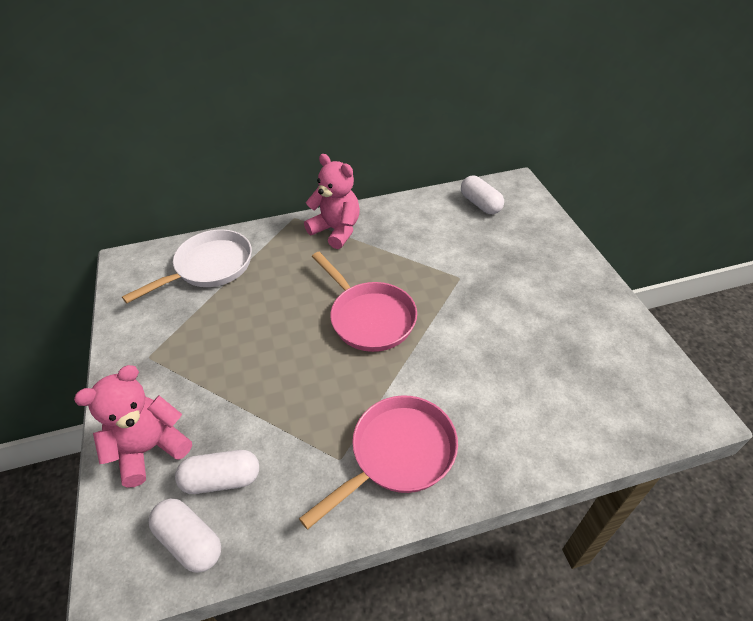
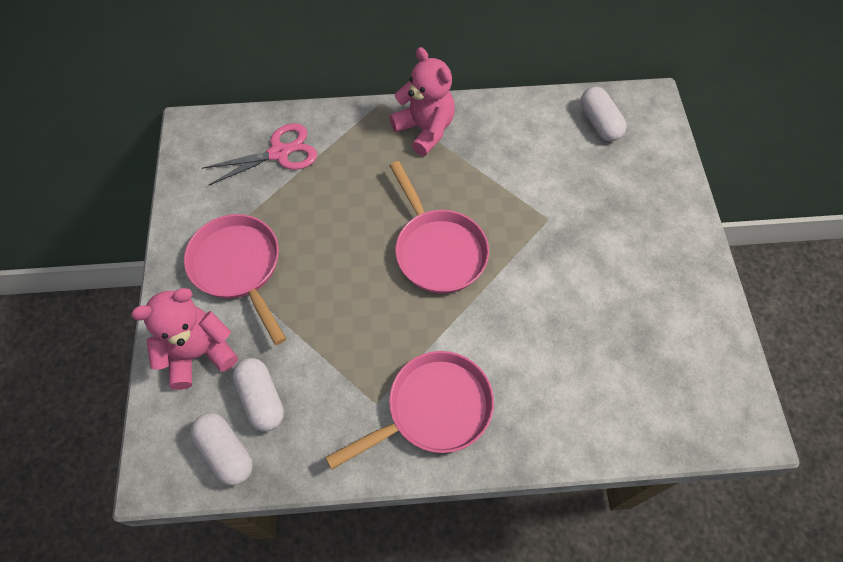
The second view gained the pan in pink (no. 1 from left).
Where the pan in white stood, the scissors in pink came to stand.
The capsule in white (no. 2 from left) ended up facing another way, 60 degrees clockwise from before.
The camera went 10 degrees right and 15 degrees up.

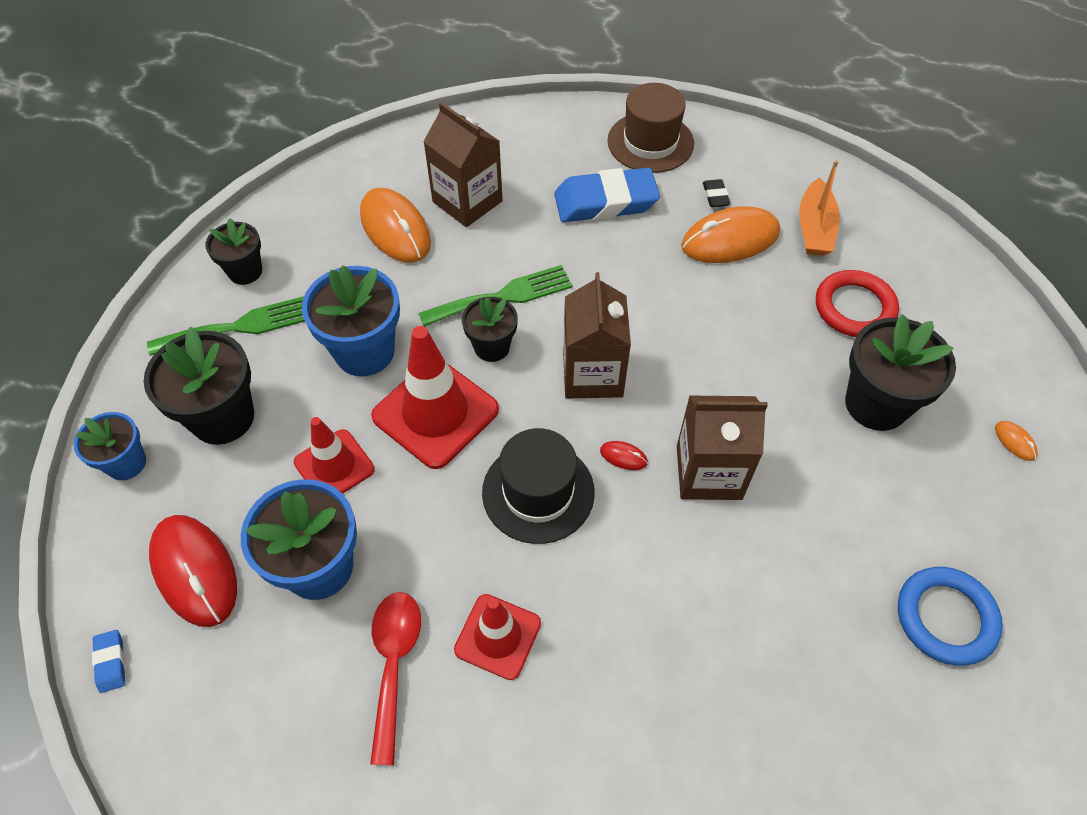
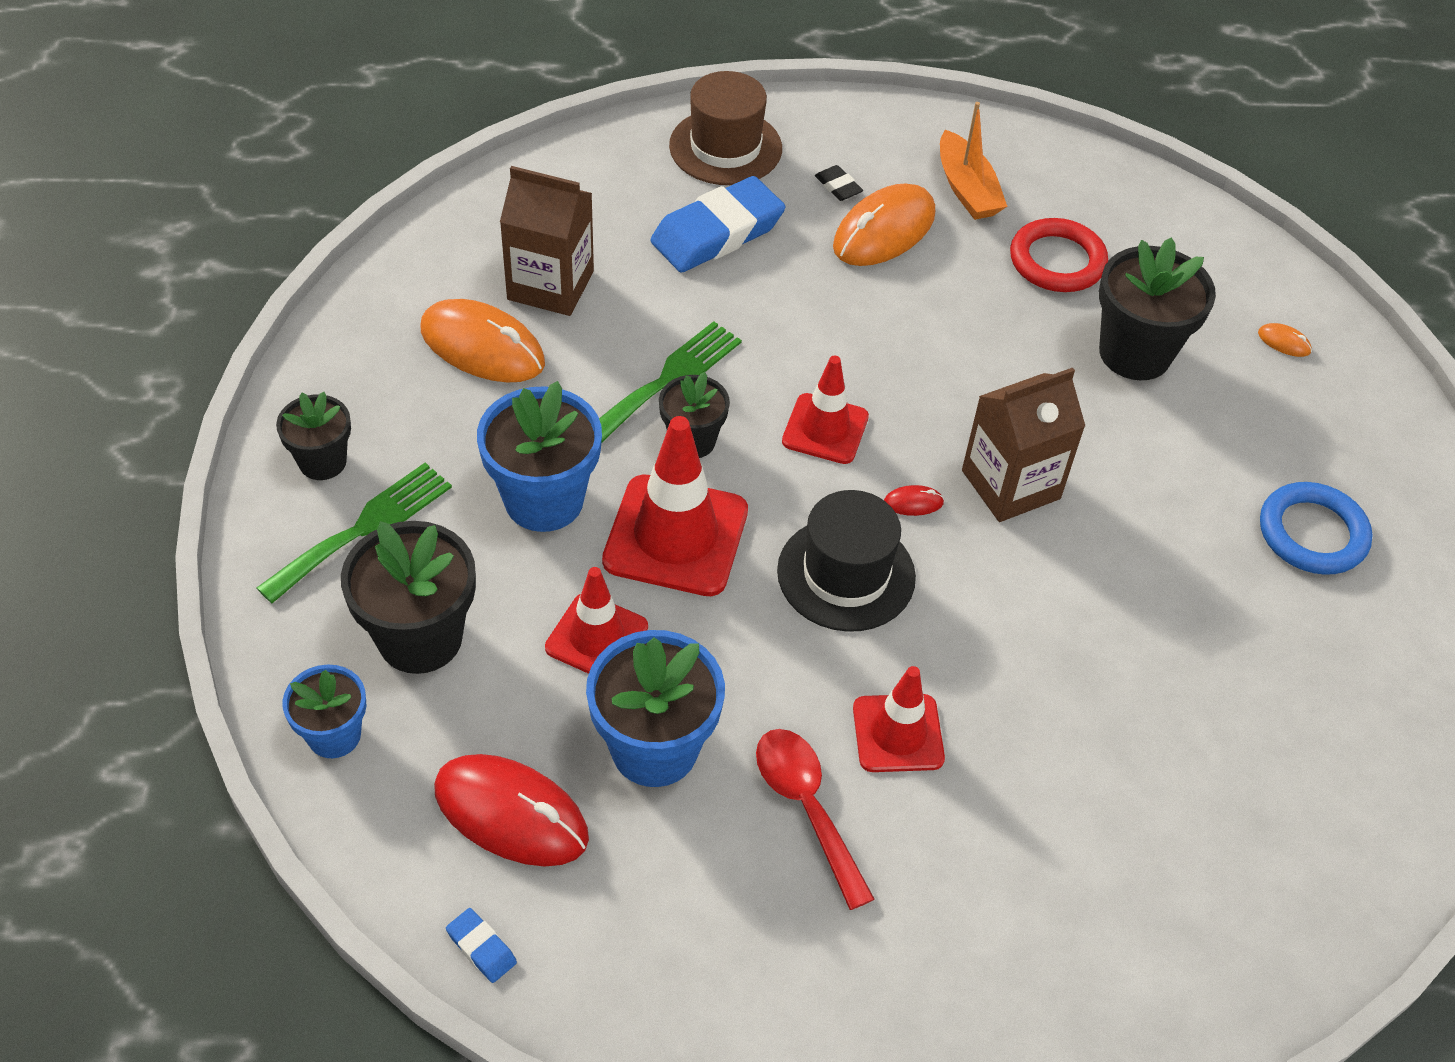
Where the carton in brown (no. 2 from left) stood, the traffic cone in red (no. 3 from left) came to stand.
The camera went 30 degrees left and 5 degrees down.

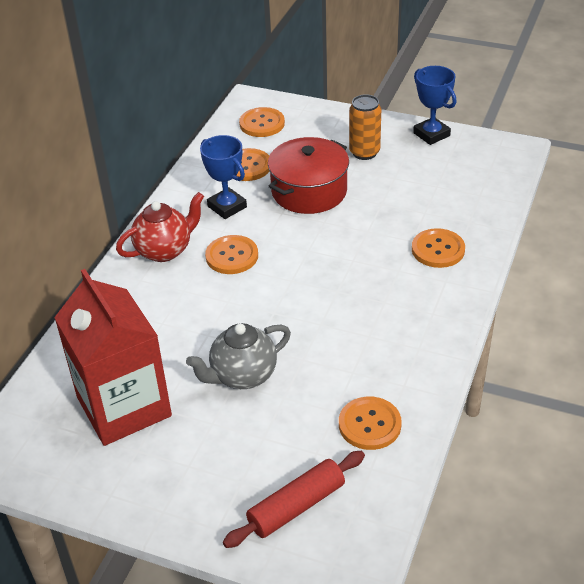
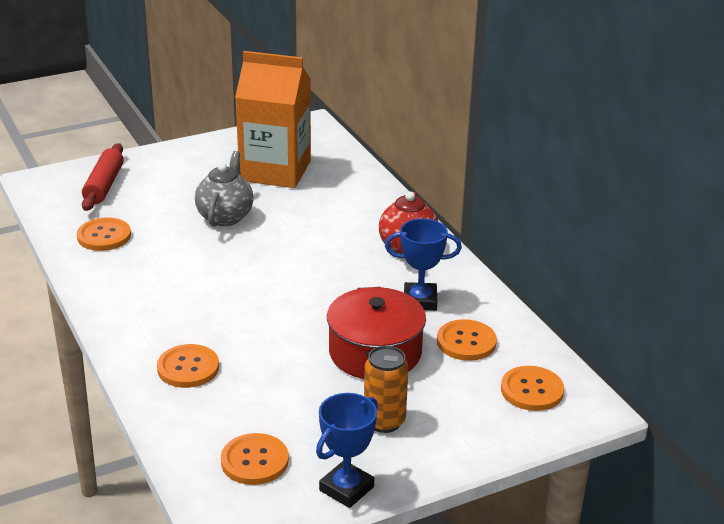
The button in orange (no. 1 from left in the first image) ended up elsewhere.
What was the carton in red turned into the carton in orange.
The trophy in blue (no. 2 from left in the first image) ended up facing another way, 60 degrees counterclockwise from before.
The camera went 130 degrees right and 10 degrees down.

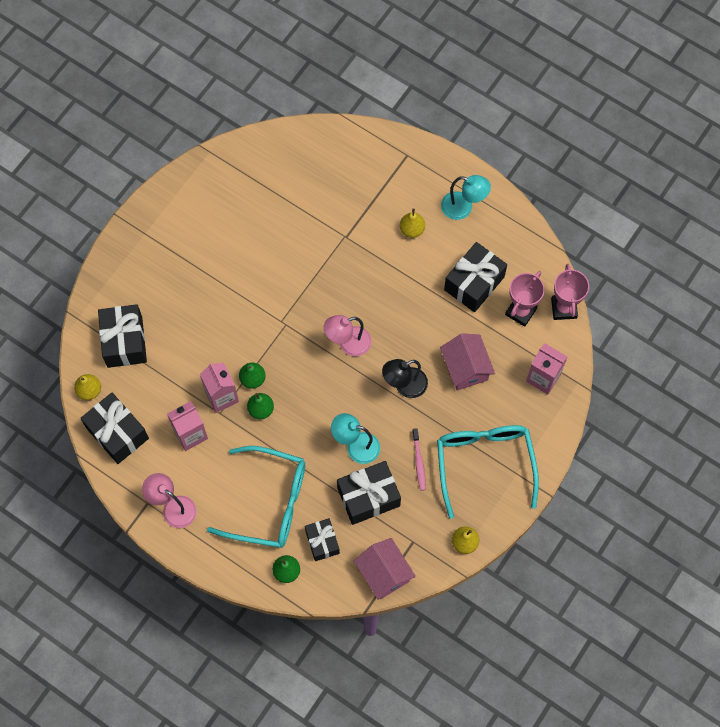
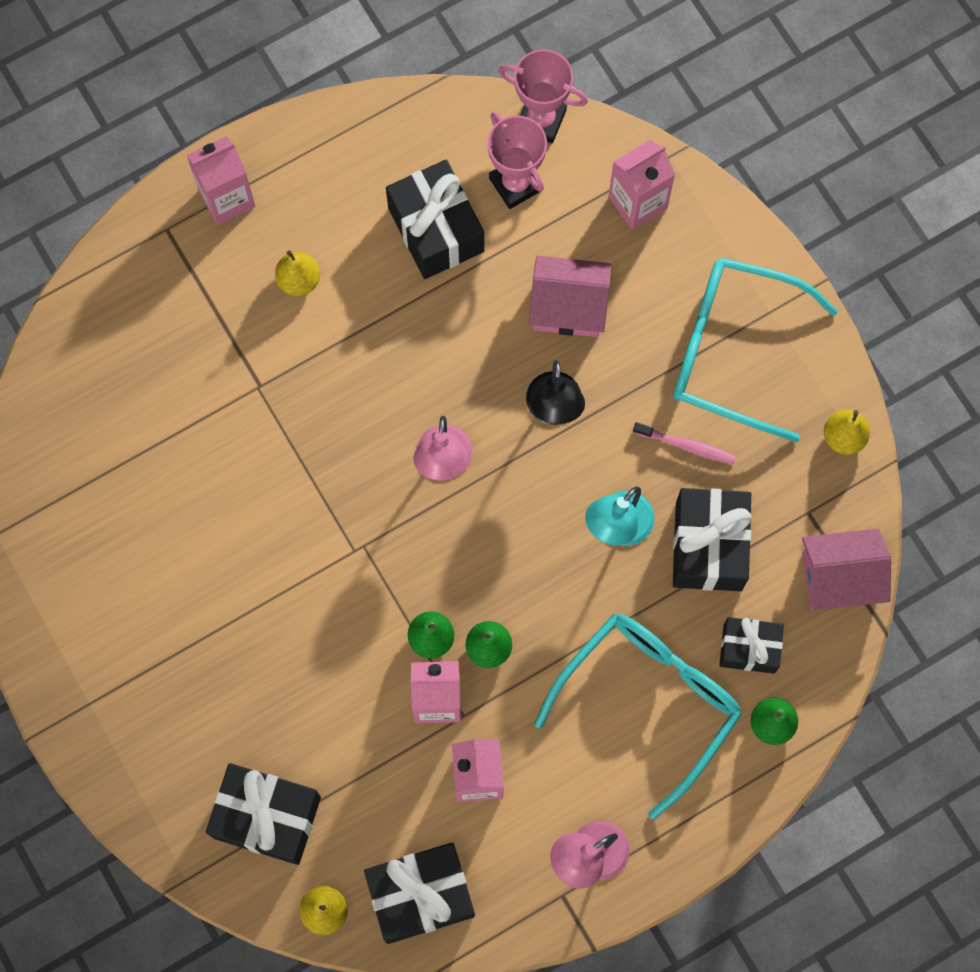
The second view gained the carton in pink (no. 1 from left).
The second view lost the lamp in turquoise (no. 2 from left).
The camera went 65 degrees left and 5 degrees up.

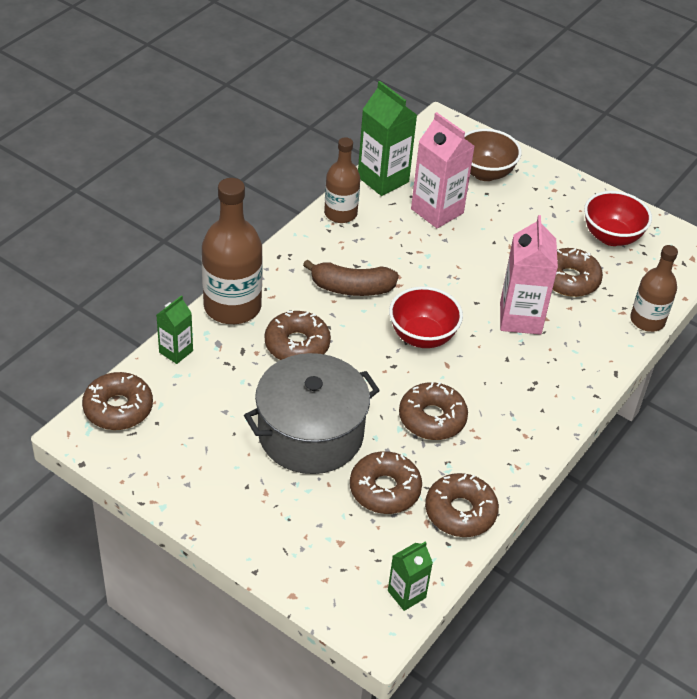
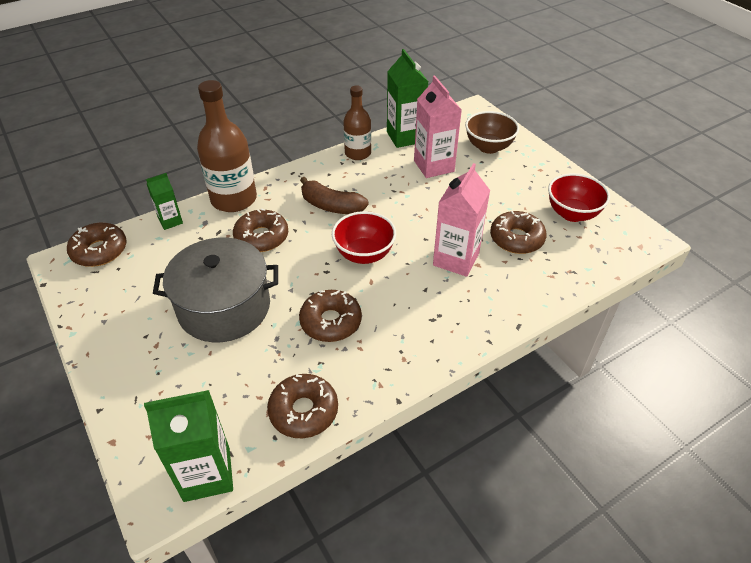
The size of the carton in green (no. 3 from left in the first image) changed by a factor of 1.77.
The second view lost the donut in brown (no. 3 from left).
The second view lost the bottle in brown (no. 3 from left).
The camera went 25 degrees right and 0 degrees up.

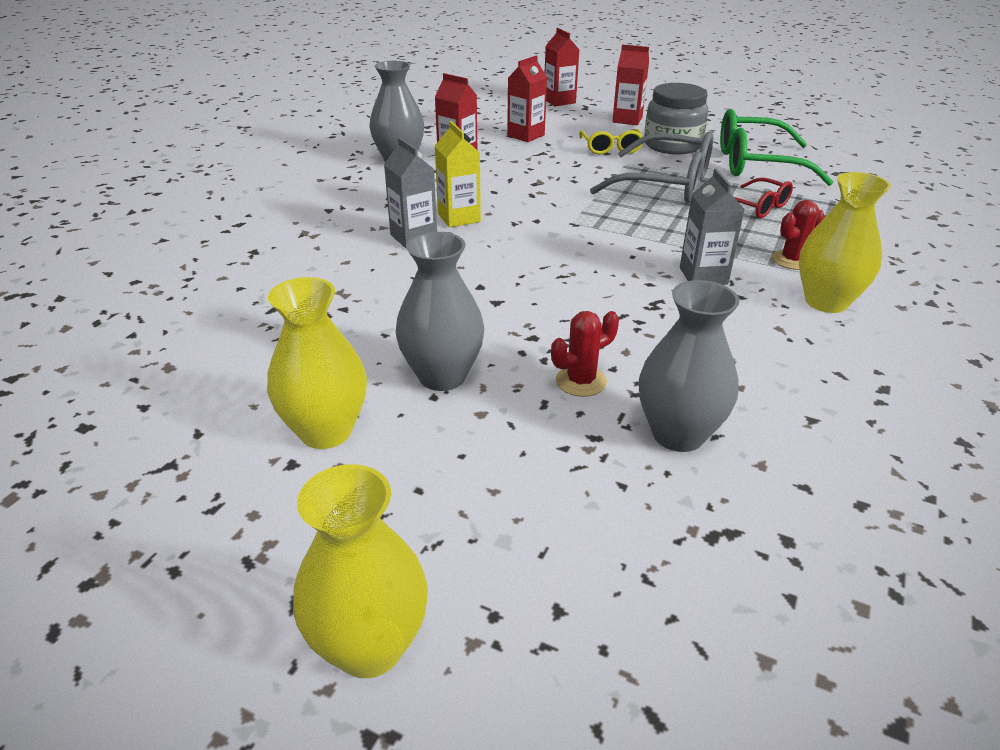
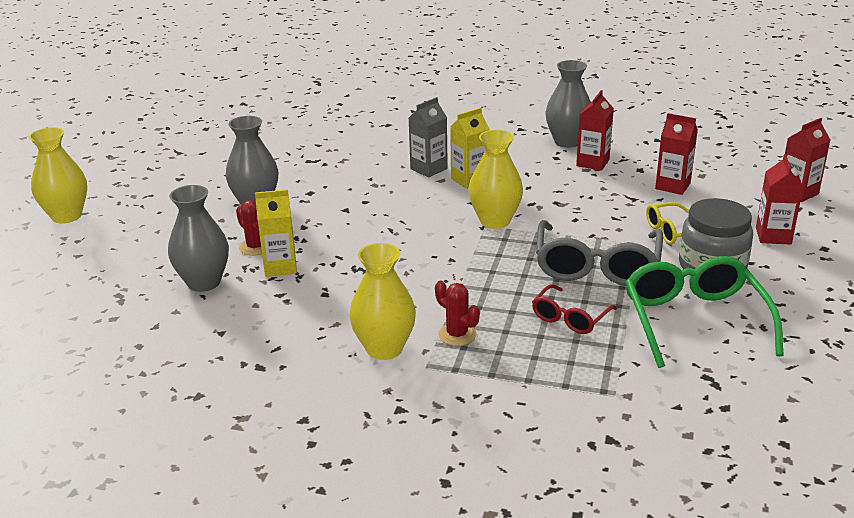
The second view gained the carton in yellow (no. 1 from left).
The vase in yellow (no. 1 from left in the first image) ended up elsewhere.
The second view lost the carton in grey (no. 2 from left).
The camera went 80 degrees right and 5 degrees down.

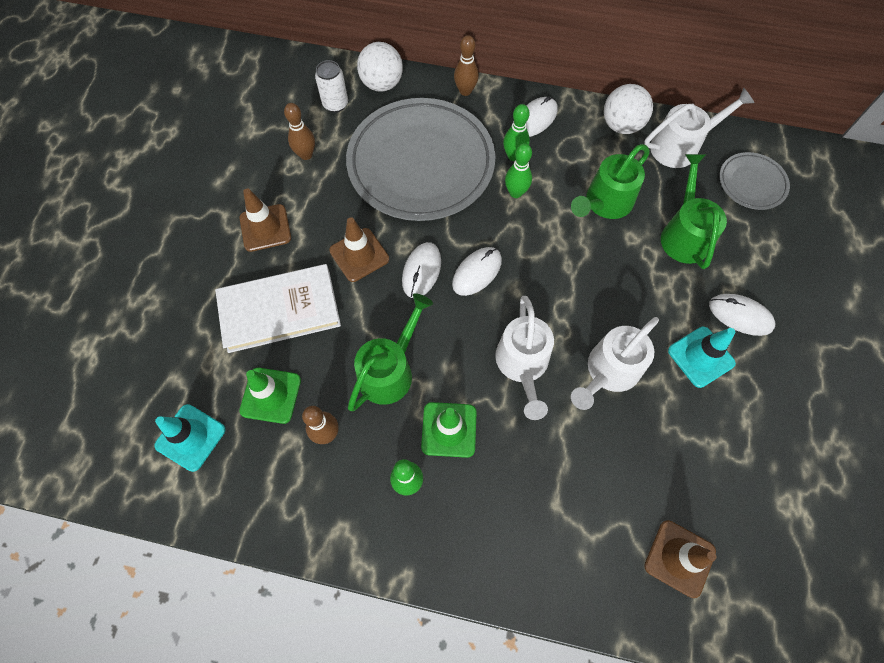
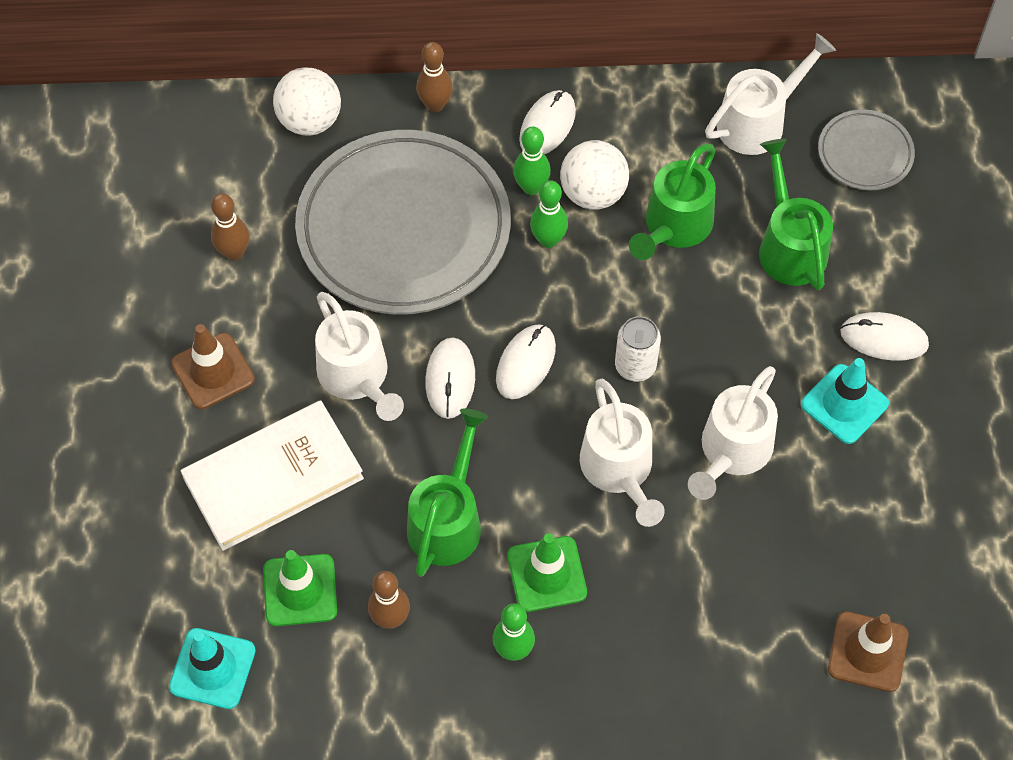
Where the traffic cone in brown (no. 2 from left) stood, the watering can in white (no. 1 from left) came to stand.
The ball in white (no. 2 from left) ended up elsewhere.
The can in white ended up elsewhere.
The camera went 15 degrees left and 5 degrees down.

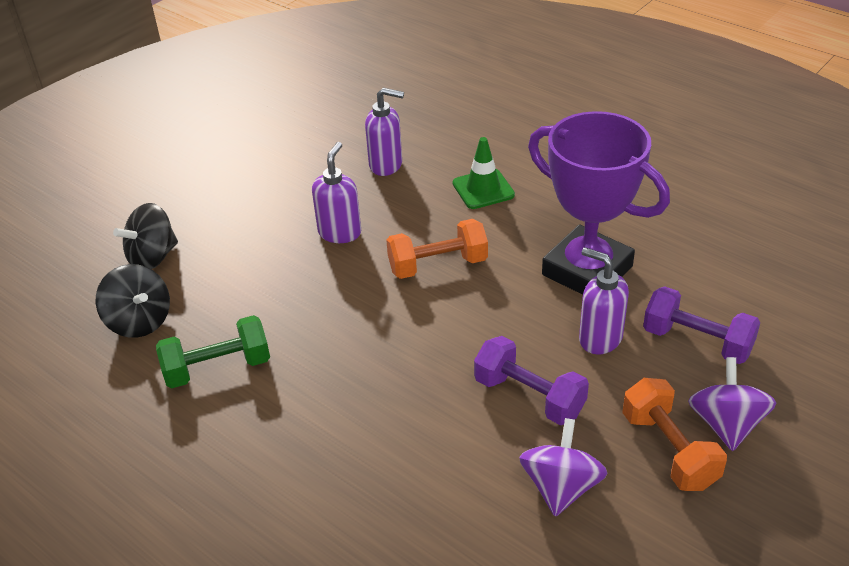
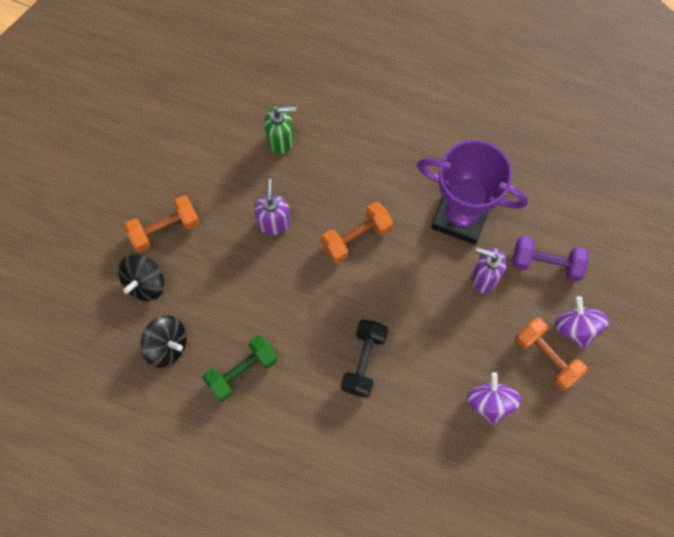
The second view gained the dumbbell in orange (no. 1 from left).
What was the soap dispenser in purple (no. 2 from left) turned into the soap dispenser in green.
The second view gained the dumbbell in black.
The second view lost the traffic cone in green.
The second view lost the dumbbell in purple (no. 1 from left).
The camera went 20 degrees left and 30 degrees up.

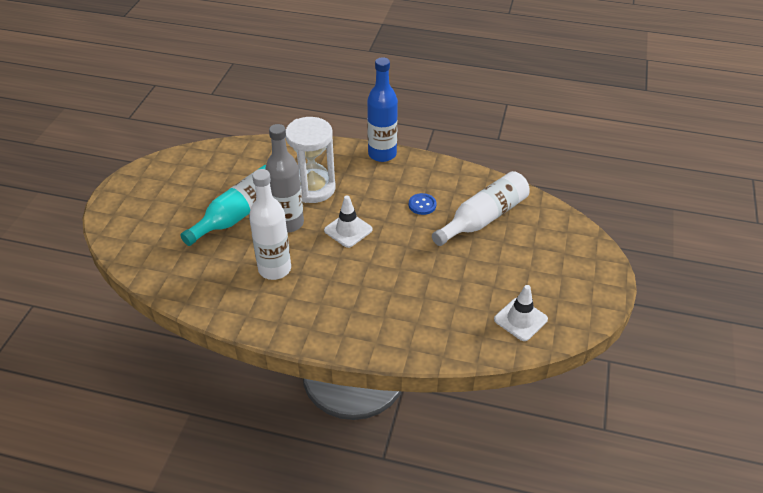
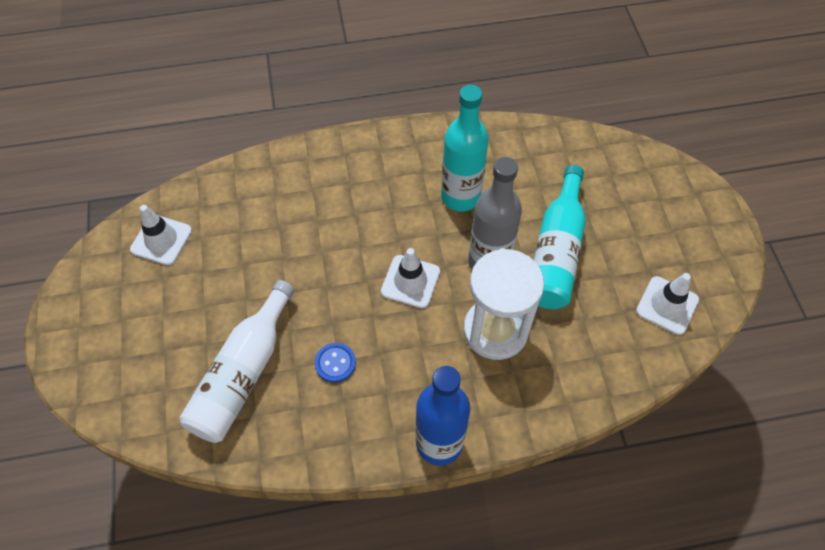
What was the bottle in white (no. 1 from left) turned into the bottle in turquoise (no. 1 from left).
The second view gained the traffic cone in white (no. 3 from left).
The camera went 155 degrees right and 15 degrees up.

